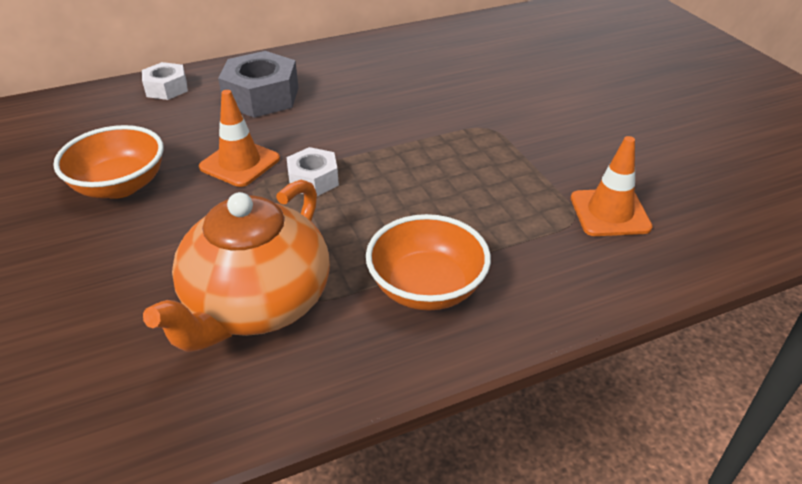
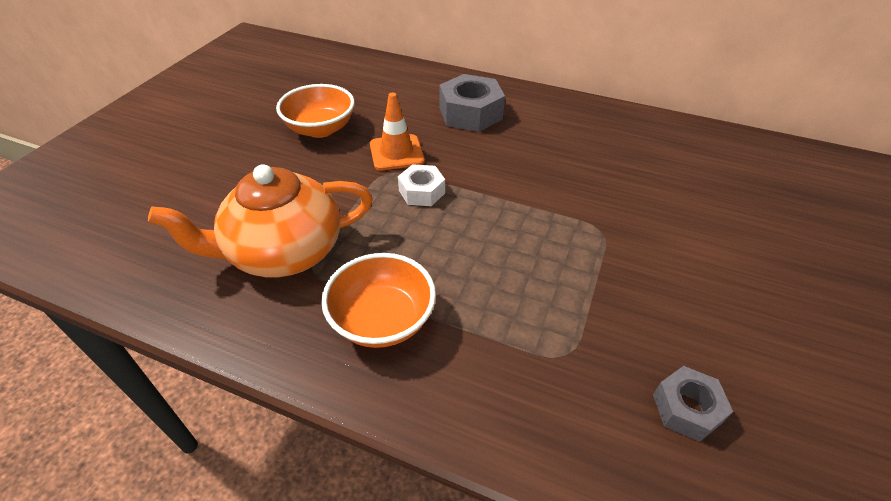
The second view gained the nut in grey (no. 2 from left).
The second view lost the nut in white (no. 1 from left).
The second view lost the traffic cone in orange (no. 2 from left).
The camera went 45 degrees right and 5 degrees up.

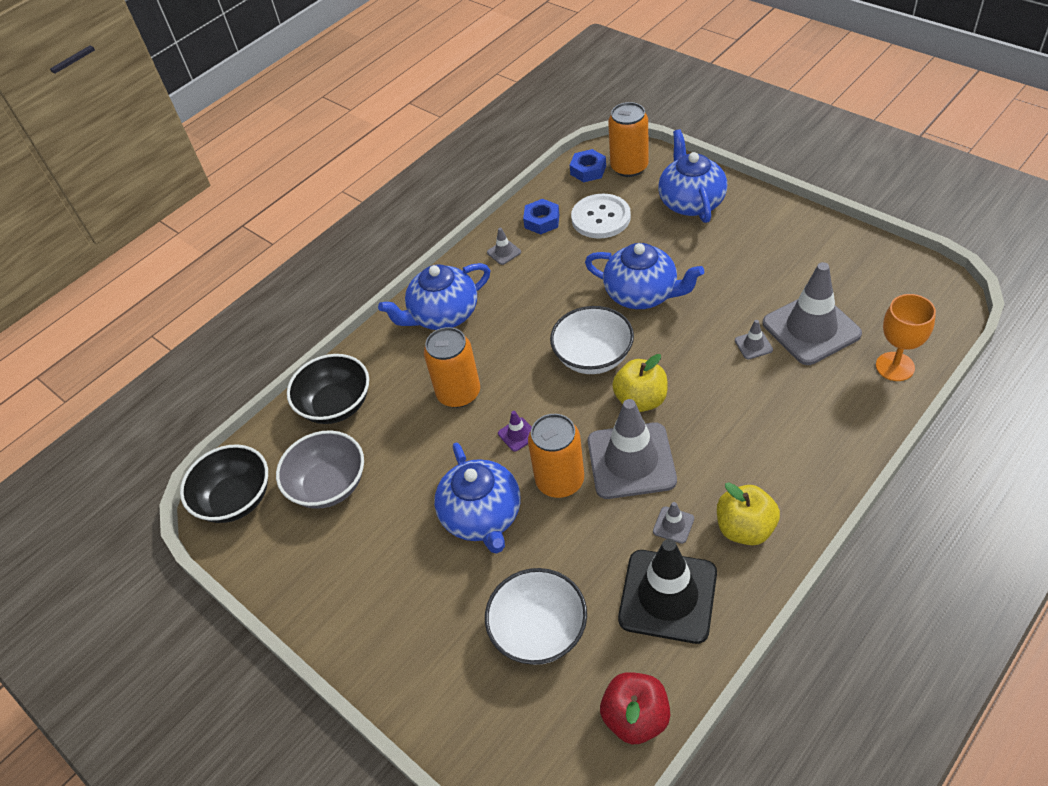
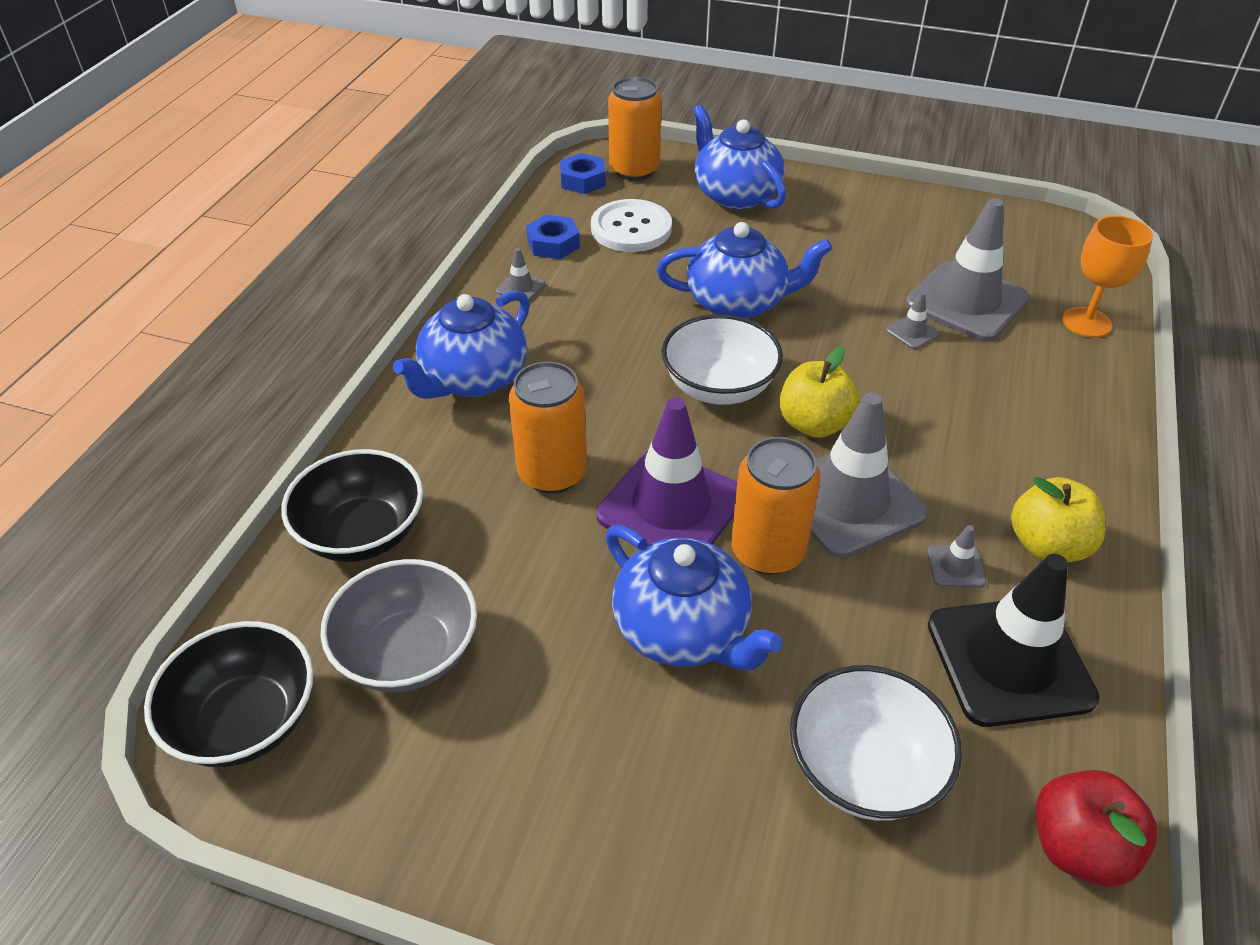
The size of the traffic cone in purple changed by a factor of 2.45.
The camera went 30 degrees left and 5 degrees down.

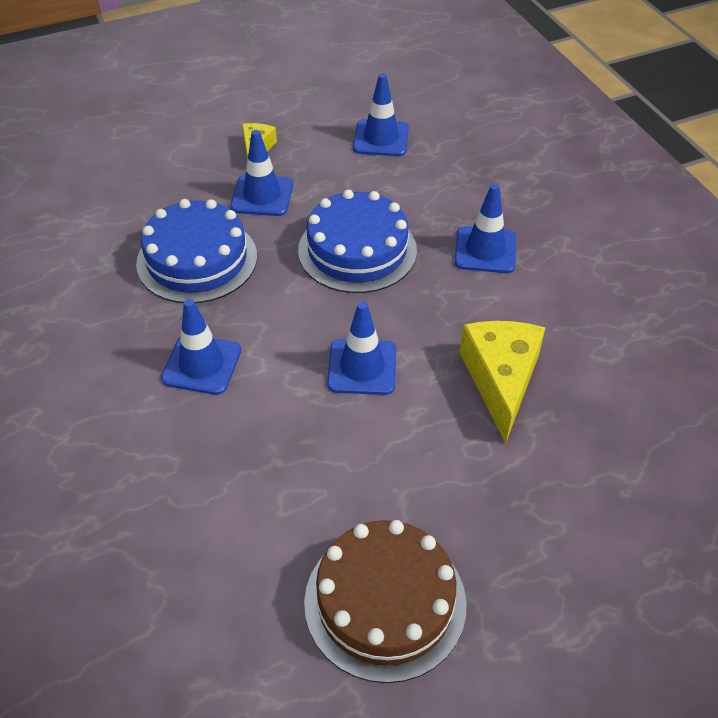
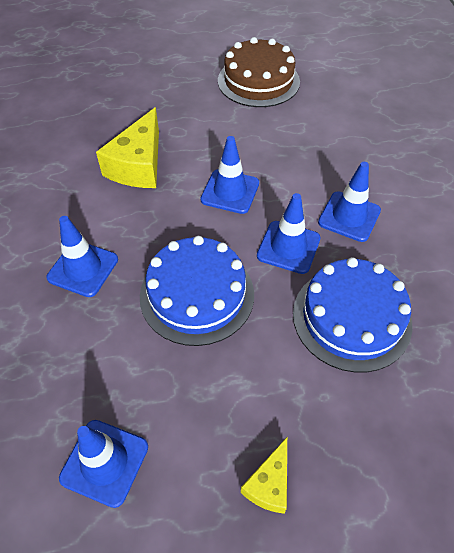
The traffic cone in blue (no. 2 from left in the first image) ended up elsewhere.
The camera went 165 degrees left and 5 degrees up.

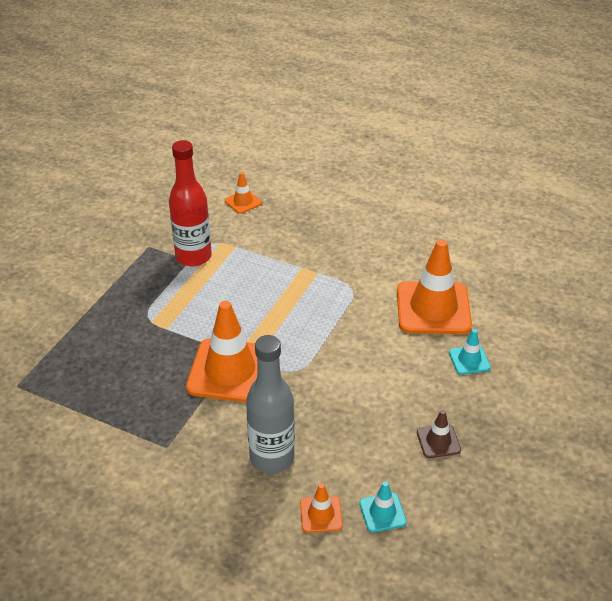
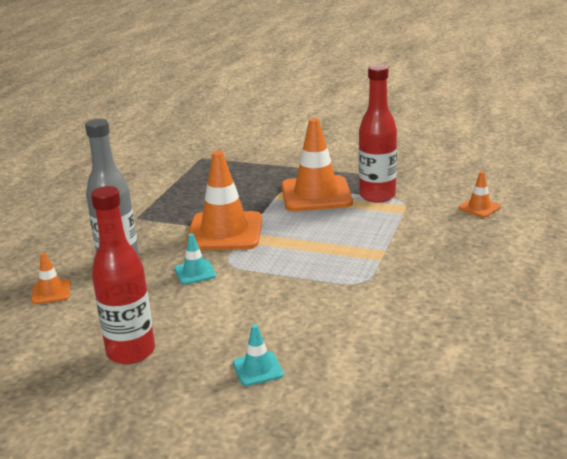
Where the traffic cone in brown stood, the bottle in red (no. 1 from left) came to stand.
The traffic cone in turquoise (no. 1 from left) ended up elsewhere.
The traffic cone in orange (no. 4 from left in the first image) ended up elsewhere.
The camera went 85 degrees right and 15 degrees down.

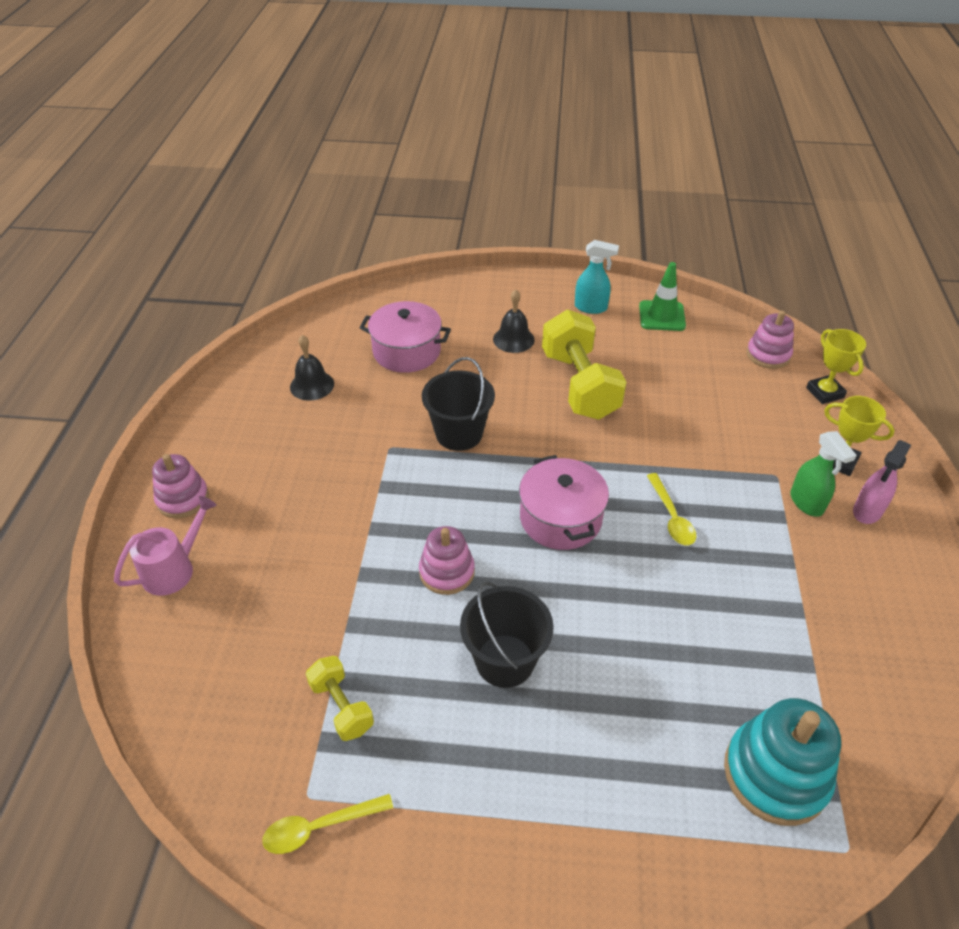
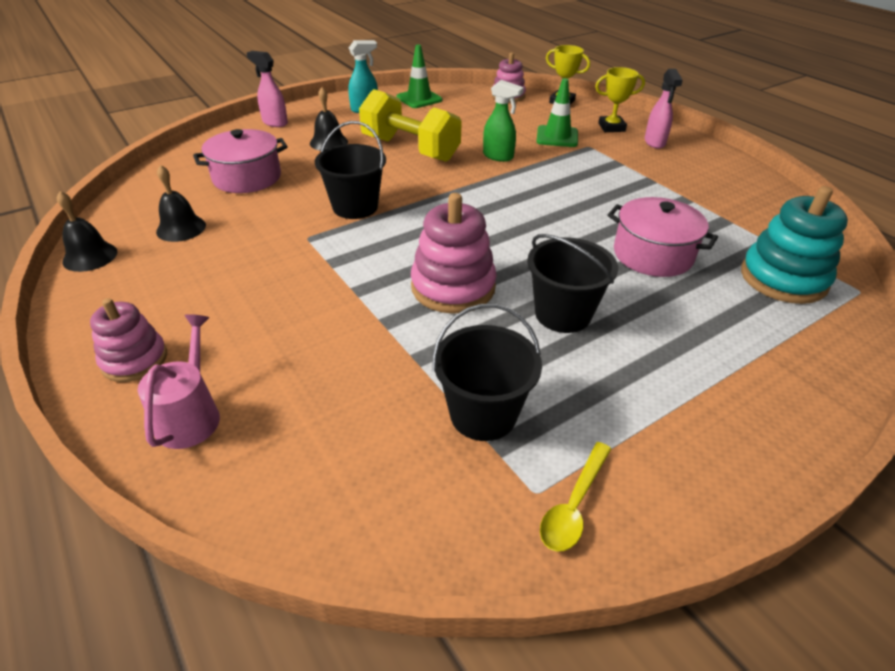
The second view gained the bell in black (no. 1 from left).
The second view gained the spray bottle in pink (no. 1 from left).
The size of the stacking toy in pink (no. 2 from left) changed by a factor of 1.55.
Where the dumbbell in yellow (no. 1 from left) stood, the bucket in black (no. 2 from left) came to stand.
The spray bottle in green ended up elsewhere.
The second view gained the traffic cone in green (no. 2 from left).
The pot in pink (no. 2 from left) ended up elsewhere.
The second view lost the spoon in yellow (no. 2 from left).
The camera went 40 degrees left and 5 degrees down.

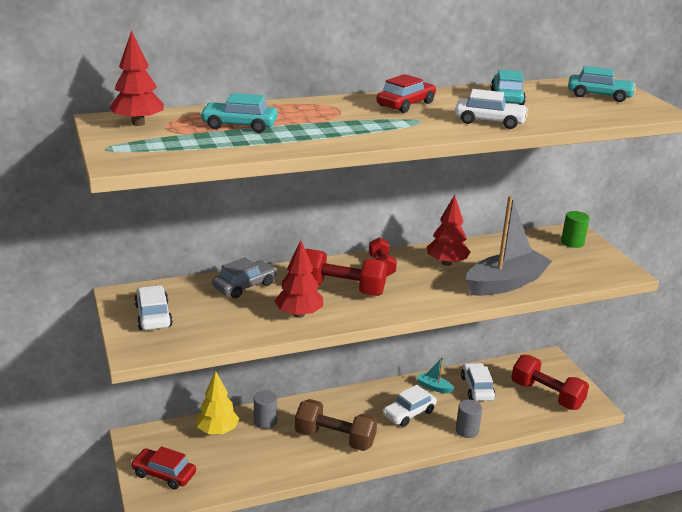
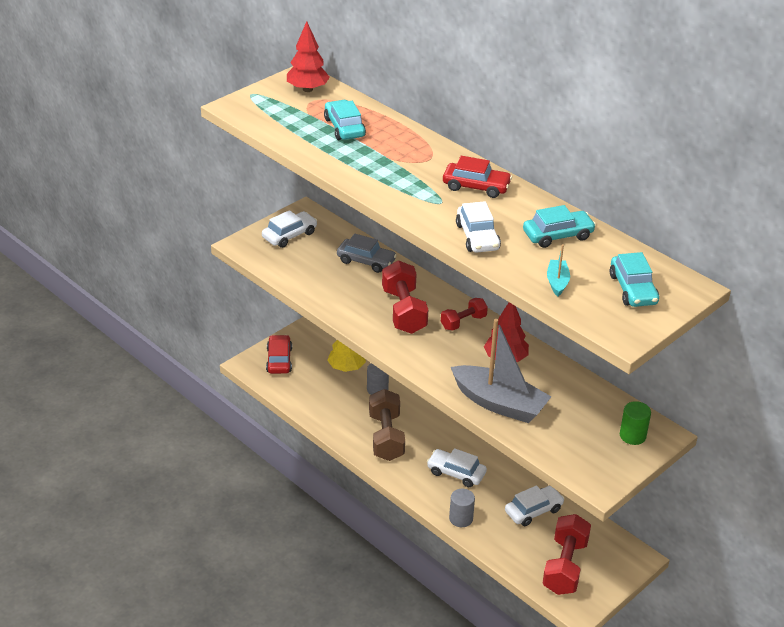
The boat in turquoise ended up elsewhere.
The second view lost the tree in red (no. 2 from left).
The camera went 65 degrees right and 10 degrees up.

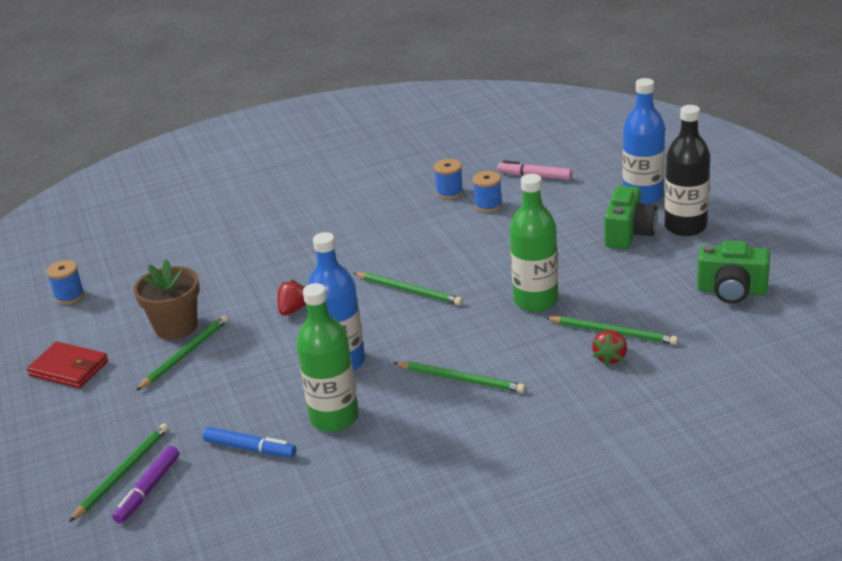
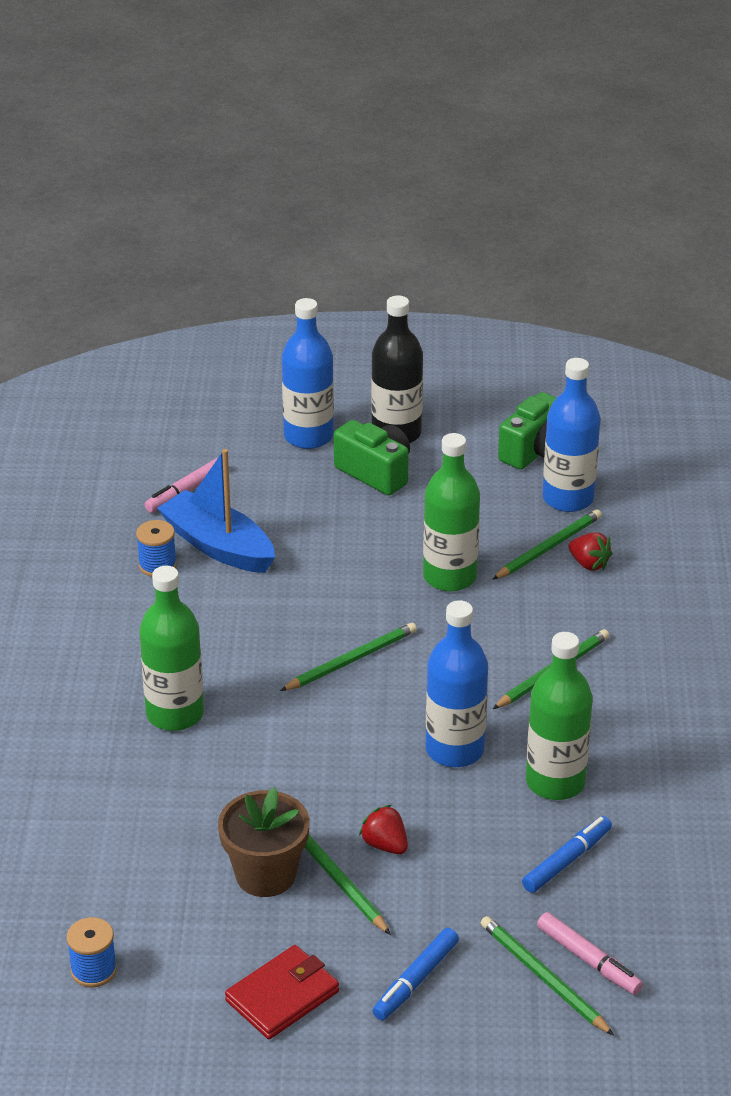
The second view gained the bottle in green (no. 1 from left).
Where the spool in blue (no. 3 from left) stood, the boat in blue came to stand.
The strawberry in red (no. 1 from left) ended up elsewhere.
The second view gained the marker in blue (no. 1 from left).
What was the marker in purple turned into the marker in pink (no. 2 from left).
The second view gained the bottle in blue (no. 3 from left).
The camera went 70 degrees left and 5 degrees up.

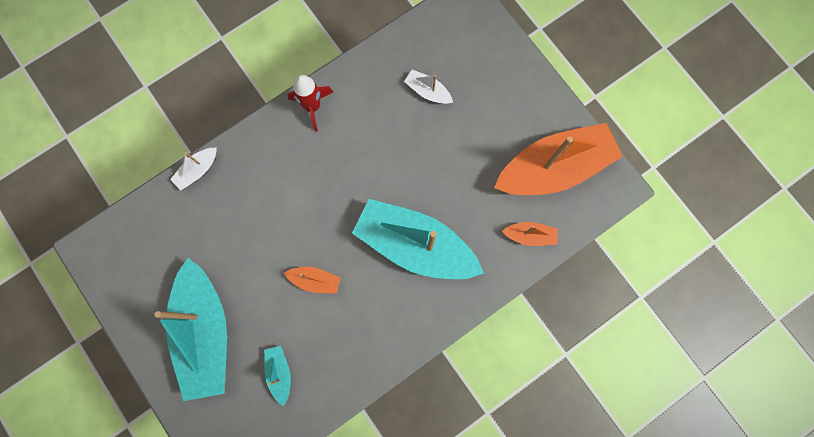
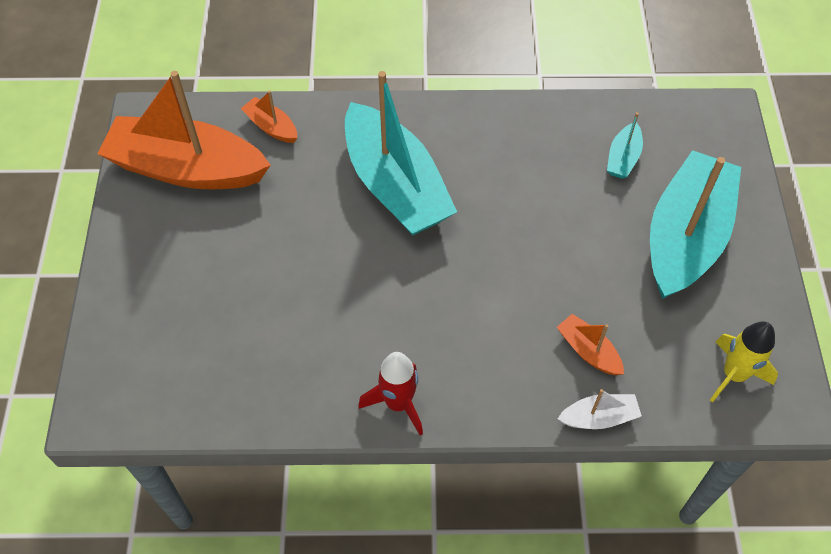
The boat in orange (no. 1 from left in the first image) ended up elsewhere.
The second view gained the rocket in yellow.
The second view lost the boat in white (no. 2 from left).
The camera went 145 degrees left and 20 degrees down.

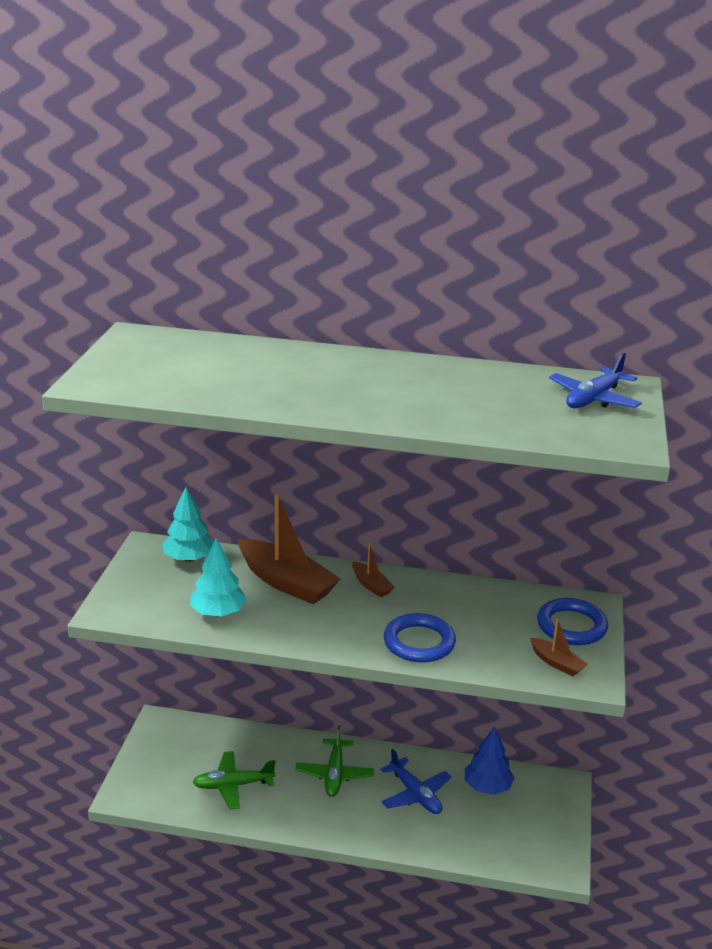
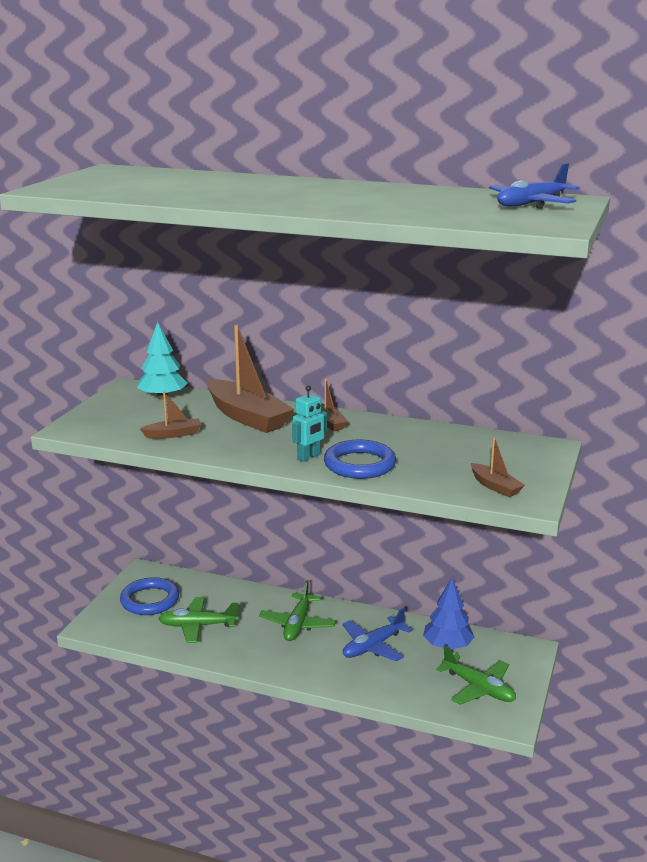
The ring in blue (no. 2 from left in the first image) ended up elsewhere.
Where the tree in turquoise (no. 2 from left) stood, the boat in brown (no. 1 from left) came to stand.
The second view gained the robot in turquoise.
The plane in blue (no. 1 from left) ended up facing another way, 75 degrees clockwise from before.
The second view gained the plane in green (no. 3 from left).
The camera went 10 degrees right and 5 degrees down.

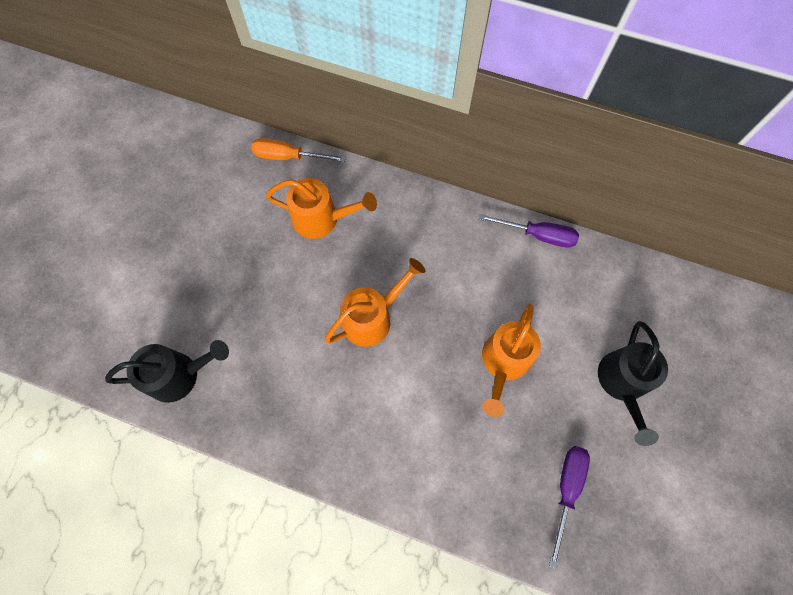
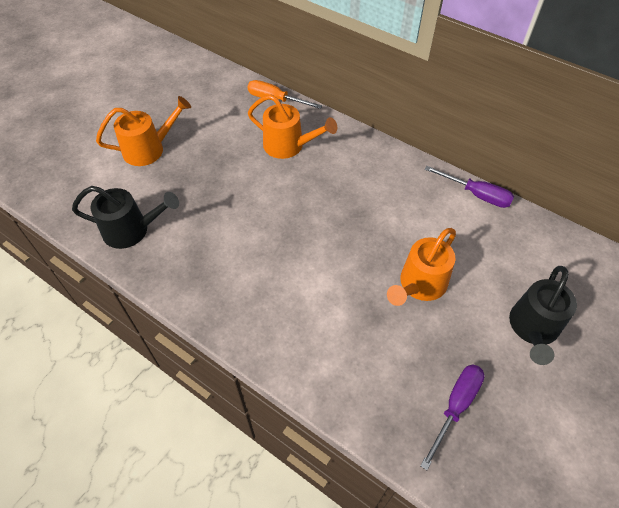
The watering can in orange (no. 2 from left in the first image) ended up elsewhere.
The camera went 15 degrees right and 15 degrees down.

